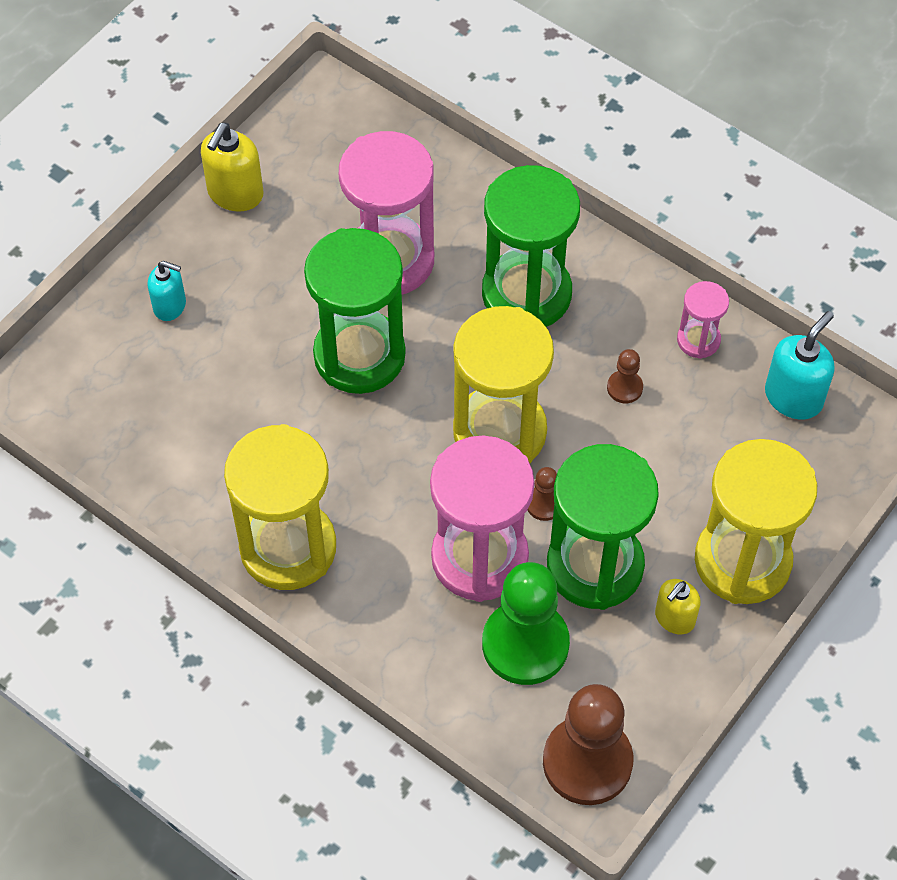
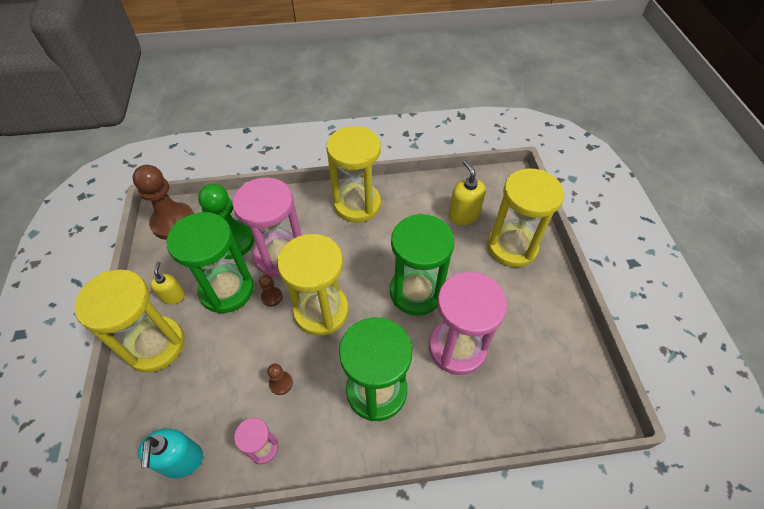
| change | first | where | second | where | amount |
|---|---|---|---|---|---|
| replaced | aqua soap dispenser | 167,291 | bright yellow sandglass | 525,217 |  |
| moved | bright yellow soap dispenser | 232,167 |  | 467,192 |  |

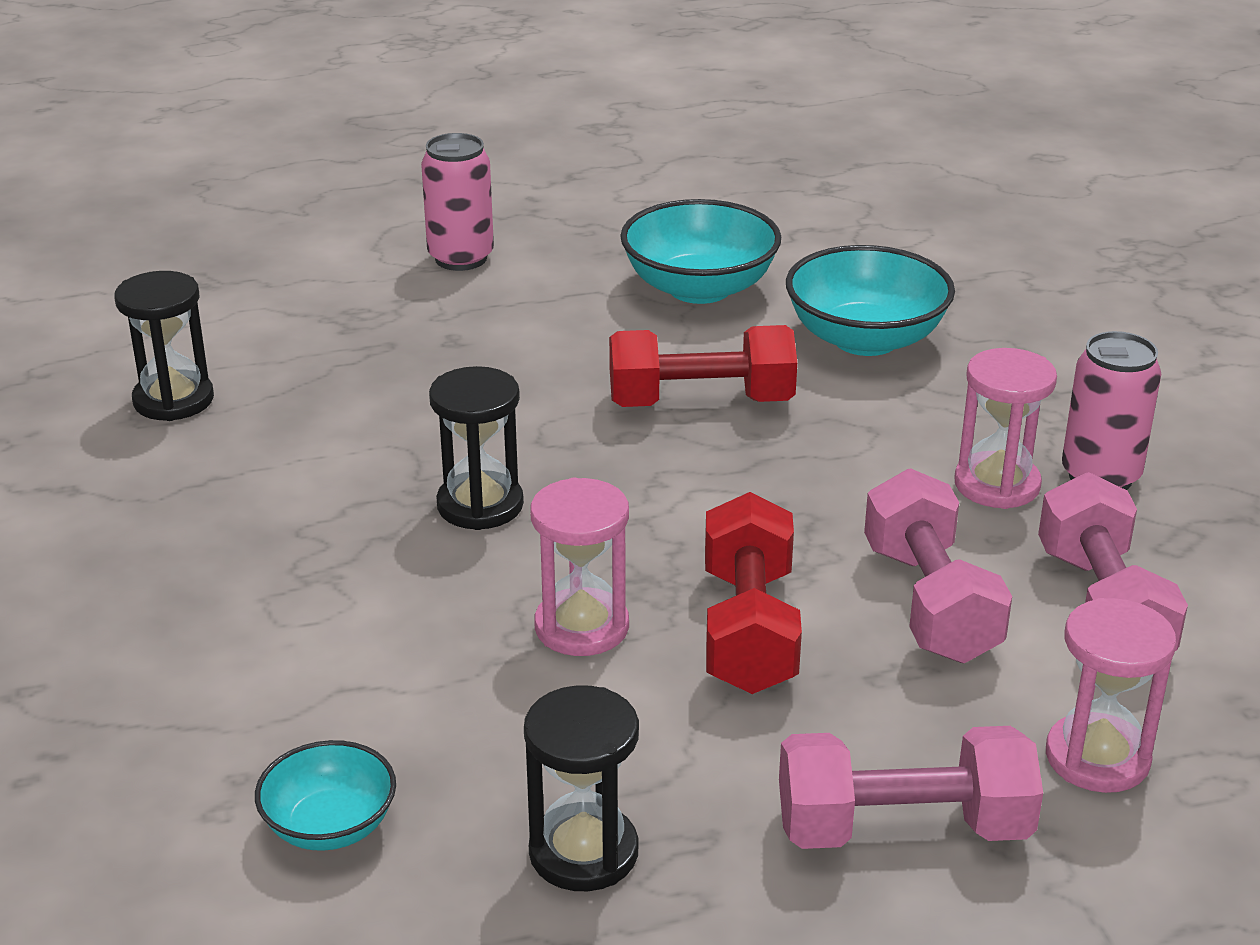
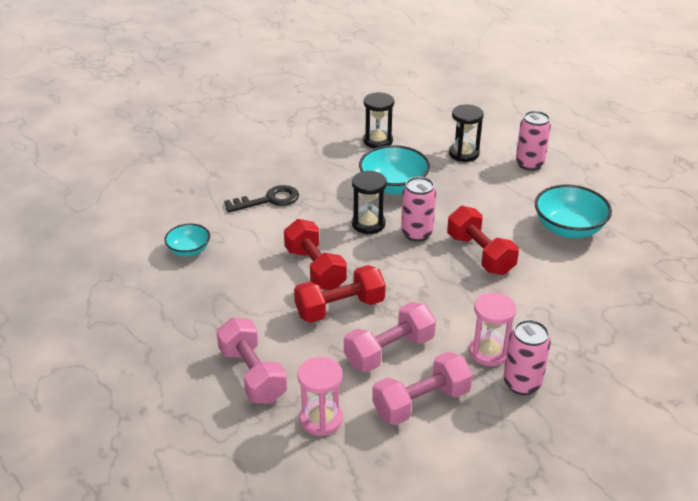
| change | first | where | second | where | amount |
|---|---|---|---|---|---|
| moved | ebony sandglass | 581,788 |  | 466,133 |  |
| replaced | rose-pink sandglass | 579,566 | red dumbbell | 315,254 |  |
| moved | aqua deep dish | 870,300 |  | 394,170 |  |
| added |  |  | ebony door key | 261,199 |  |
| added |  |  | rose-pink can | 418,209 |  |

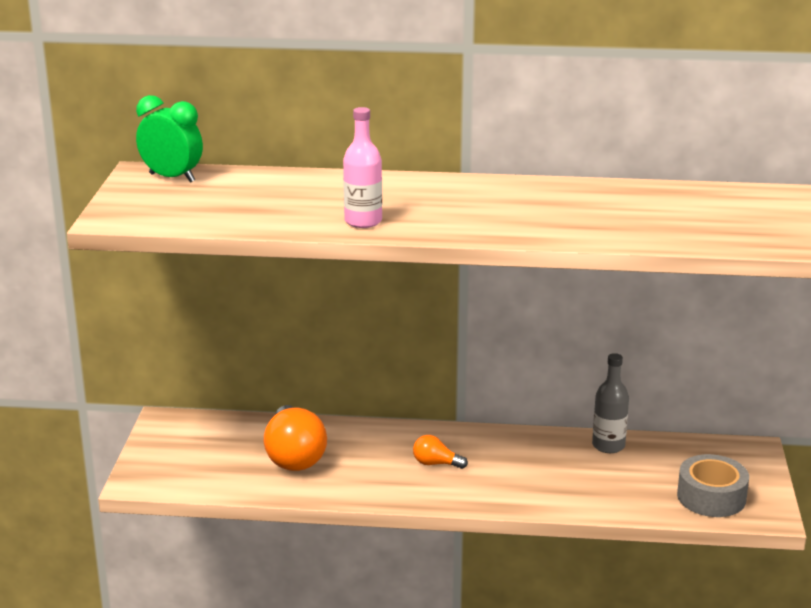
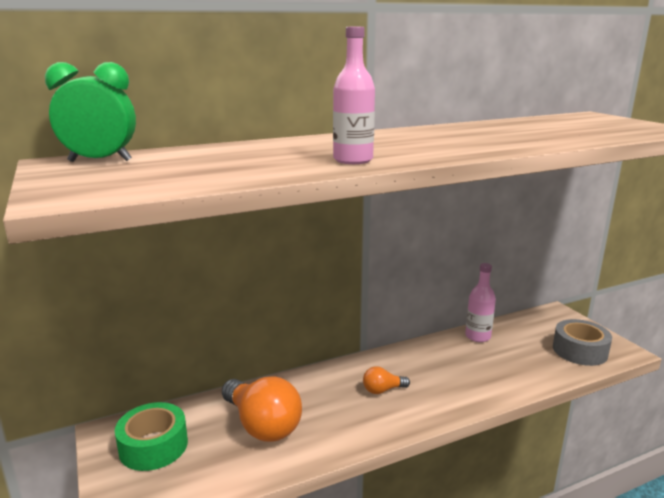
| change | first | where | second | where | amount |
|---|---|---|---|---|---|
| recoloured | gray drink bottle | 610,403 | rose-pink drink bottle | 480,302 |  |
| added |  |  | green roll of tape | 151,436 |  |

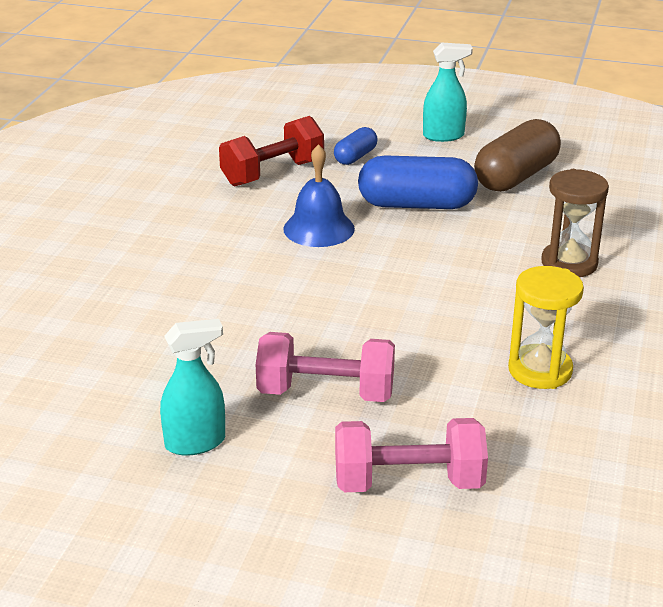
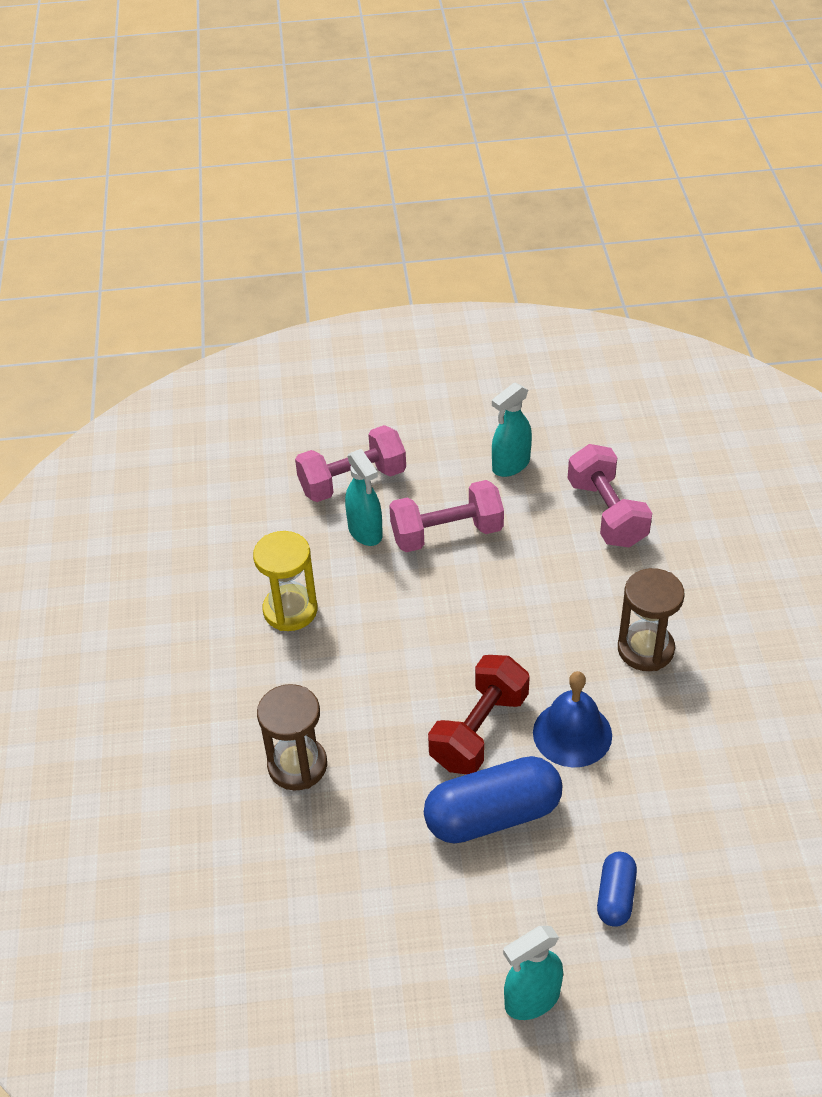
| change | first | where | second | where | amount |
|---|---|---|---|---|---|
| moved | red dumbbell | 271,151 |  | 479,714 |  |
| removed | russet pill | 517,155 |  |  |  |
| added |  |  | aqua spray cleaner | 364,497 |  |
| added |  |  | rose-pink dumbbell | 610,495 |  |
| added |  |  | russet sandglass | 651,619 |  |

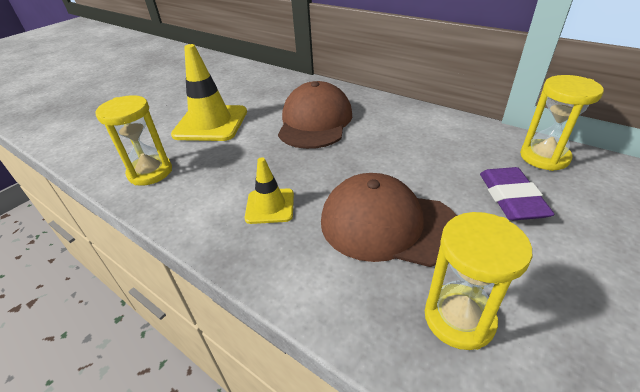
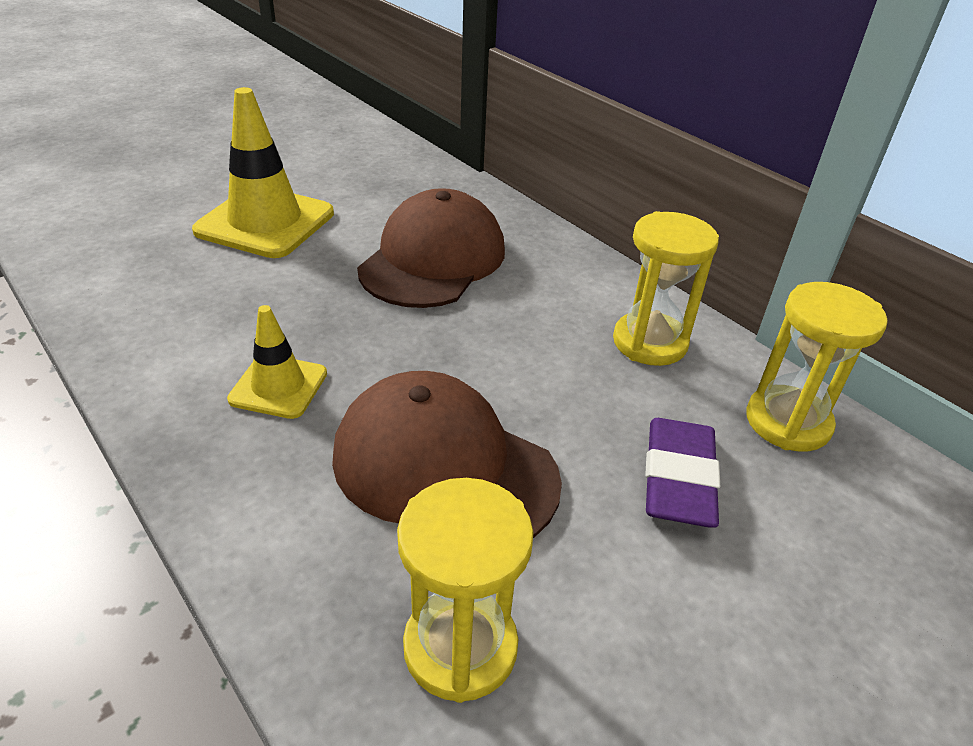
| change | first | where | second | where | amount |
|---|---|---|---|---|---|
| moved | bright yellow sandglass | 133,140 |  | 666,288 |  |

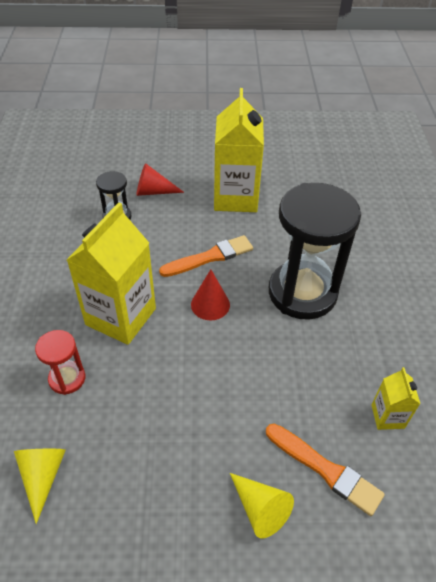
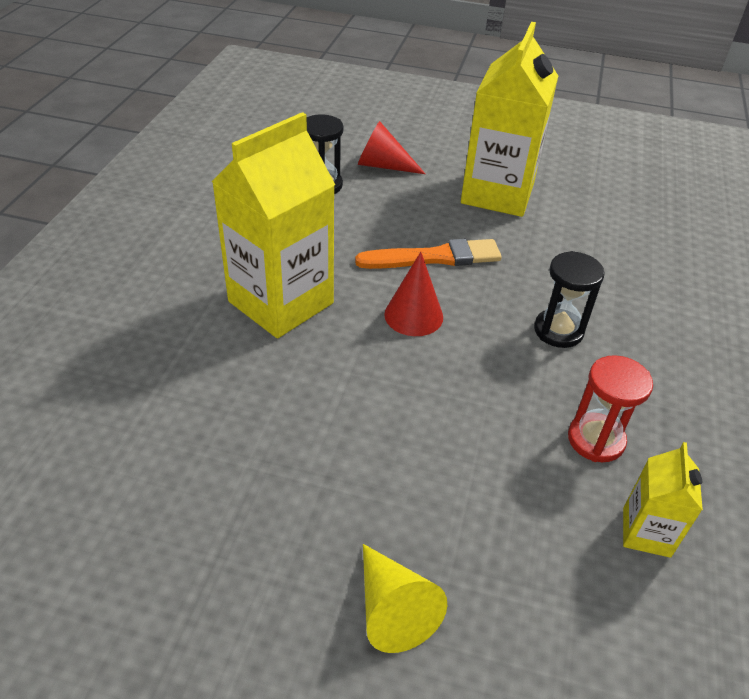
| change | first | where | second | where | amount |
|---|---|---|---|---|---|
| removed | bright yellow solid cone | 40,486 |  |  |  |
| moved | red sandglass | 60,362 |  | 610,408 |  |
| removed | orange paint brush | 325,470 |  |  |  |
| resized | ebony sandglass | 315,251 |  | 569,299 | x0.46 |

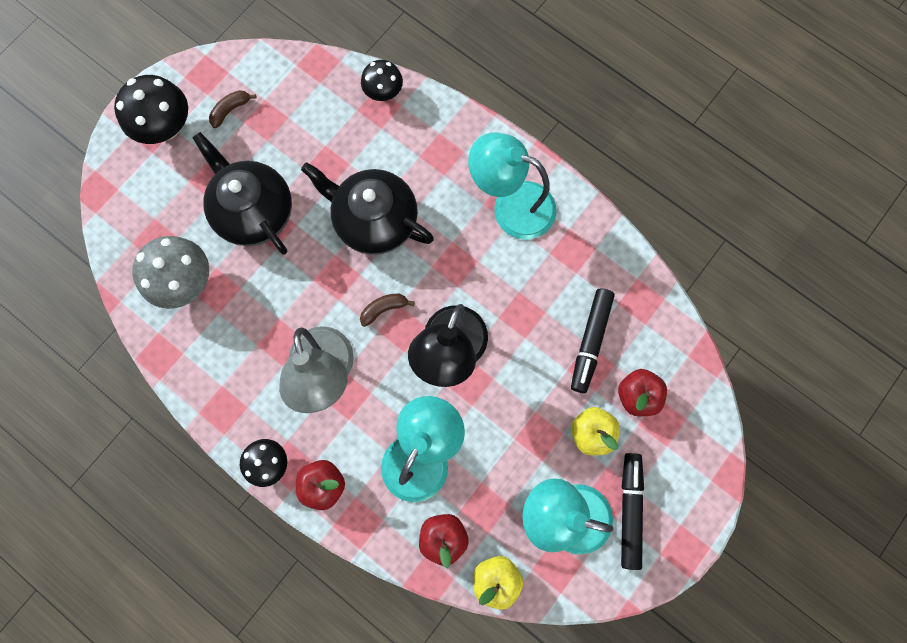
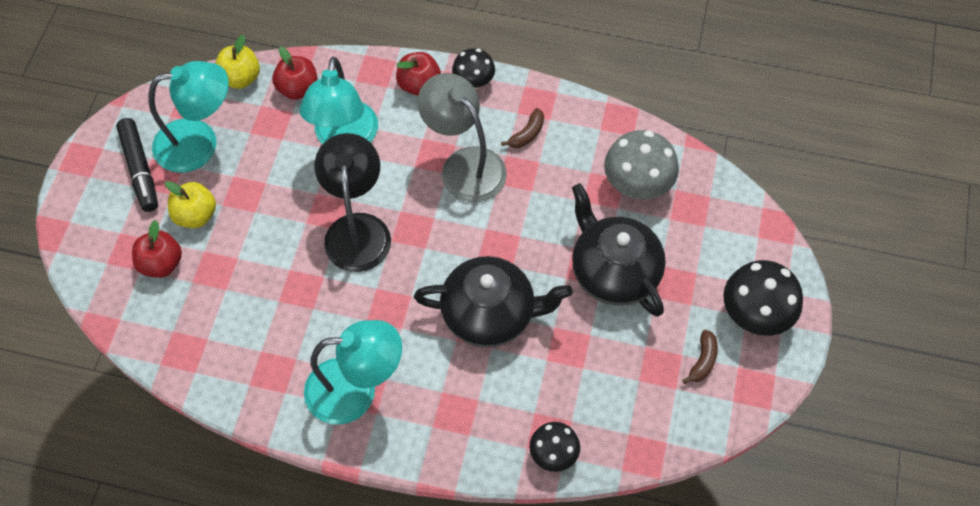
| change | first | where | second | where | amount |
|---|---|---|---|---|---|
| turned | ebony china teapot | 242,193 |  | 619,250 | 150 degrees counterclockwise |
| moved | russet banana | 387,310 |  | 522,128 |  |
| removed | ebony marker pen | 593,341 |  |  |  |

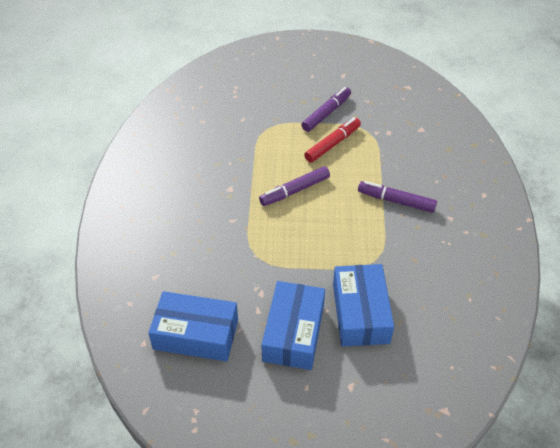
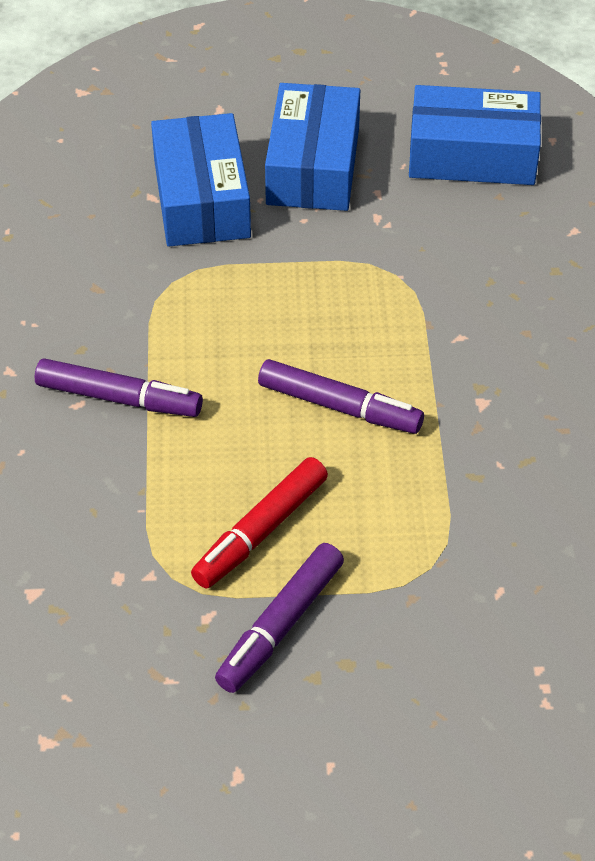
| change | first | where | second | where | amount |
|---|---|---|---|---|---|
| turned | purple marker pen | 294,186 |  | 341,396 | 60 degrees clockwise |

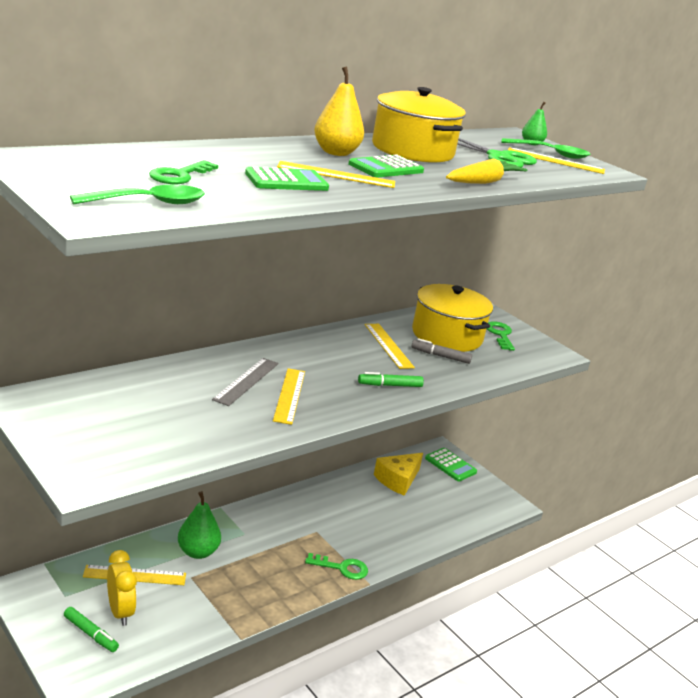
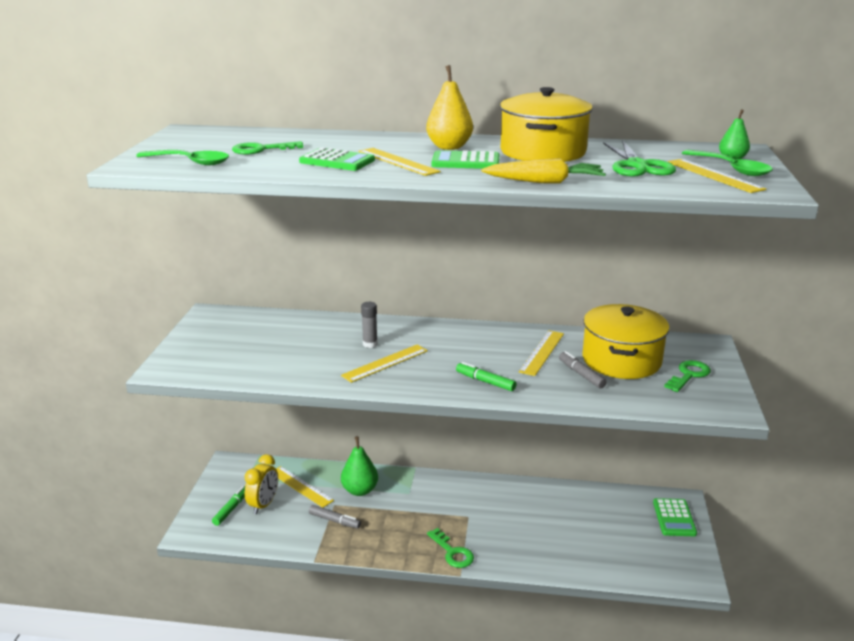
| change | first | where | second | where | amount |
|---|---|---|---|---|---|
| turned | green marker pen | 91,629 |  | 228,506 | 150 degrees counterclockwise |
| replaced | gray ruler | 245,382 | gray glue | 369,325 |  |
| removed | bright yellow cheese | 398,474 |  |  |  |
| added |  |  | gray marker pen | 335,517 |  |

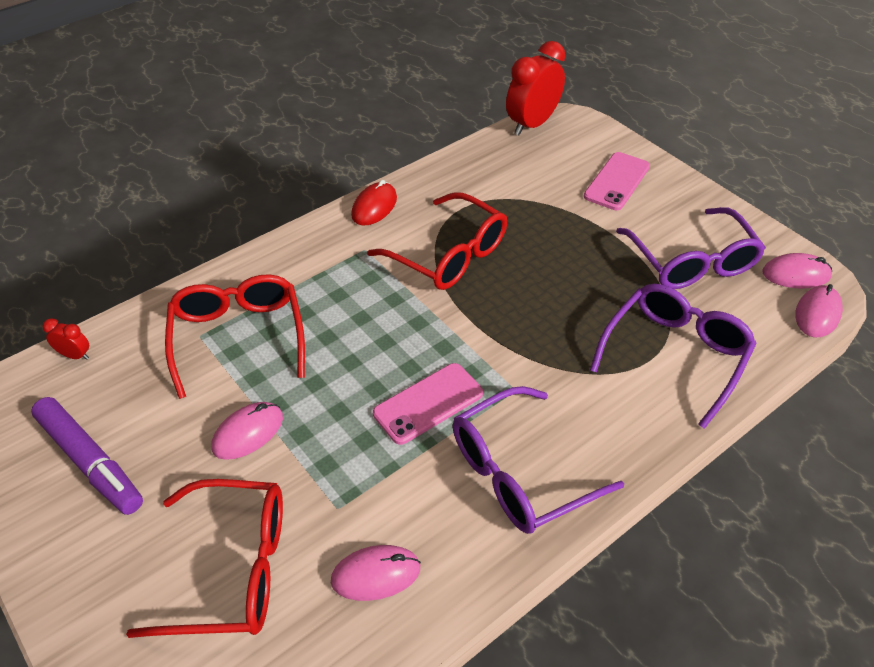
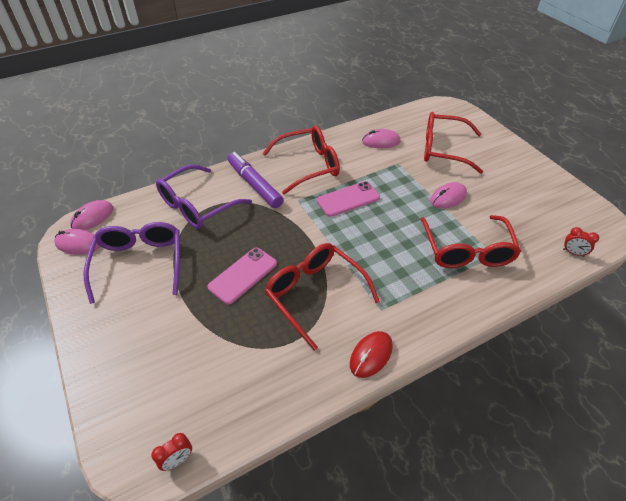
| change | first | where | second | where | amount |
|---|---|---|---|---|---|
| moved | purple marker pen | 87,456 |  | 255,180 |  |
| recoloured | purple eyeglasses | 538,460 | red eyeglasses | 301,160 |  |
| resized | red bedside clock | 535,88 |  | 171,452 | x0.45 |
| moved | rose-pink phone | 617,181 |  | 242,276 |  |

